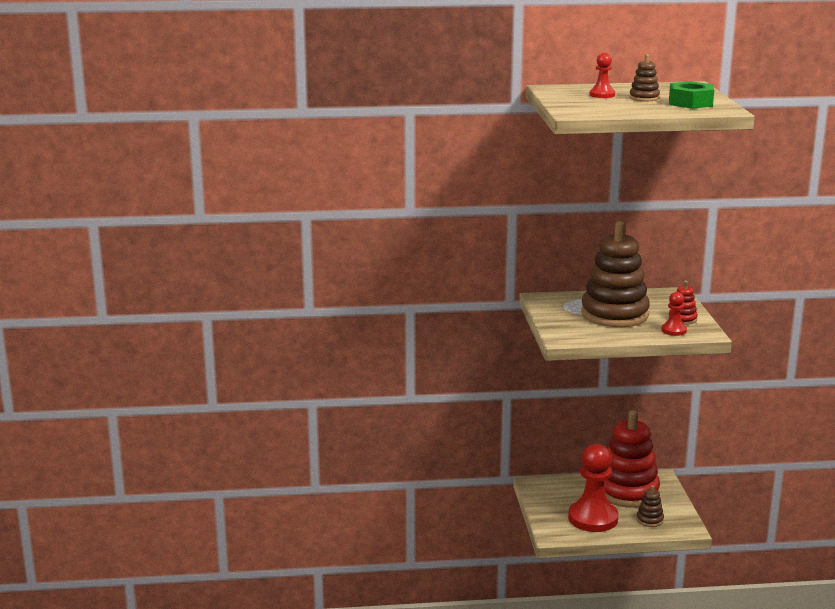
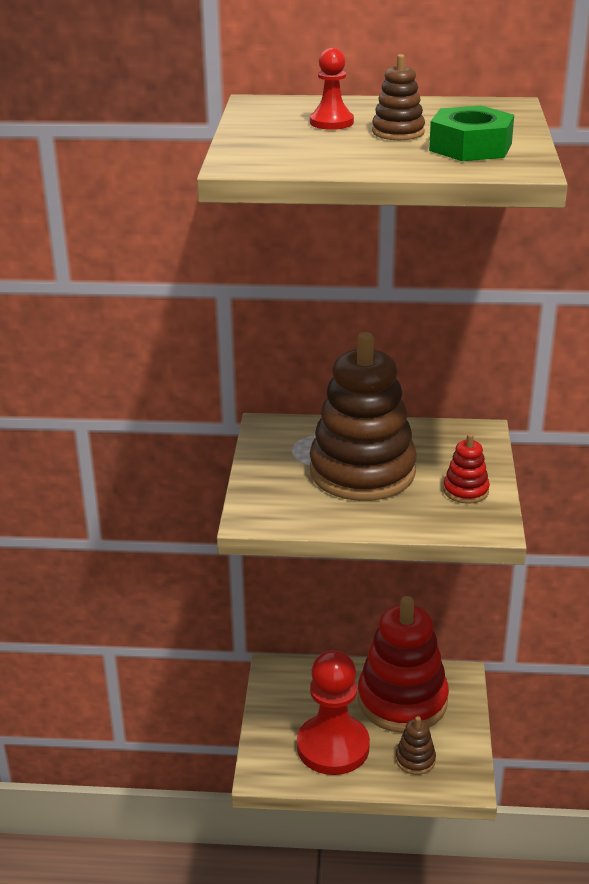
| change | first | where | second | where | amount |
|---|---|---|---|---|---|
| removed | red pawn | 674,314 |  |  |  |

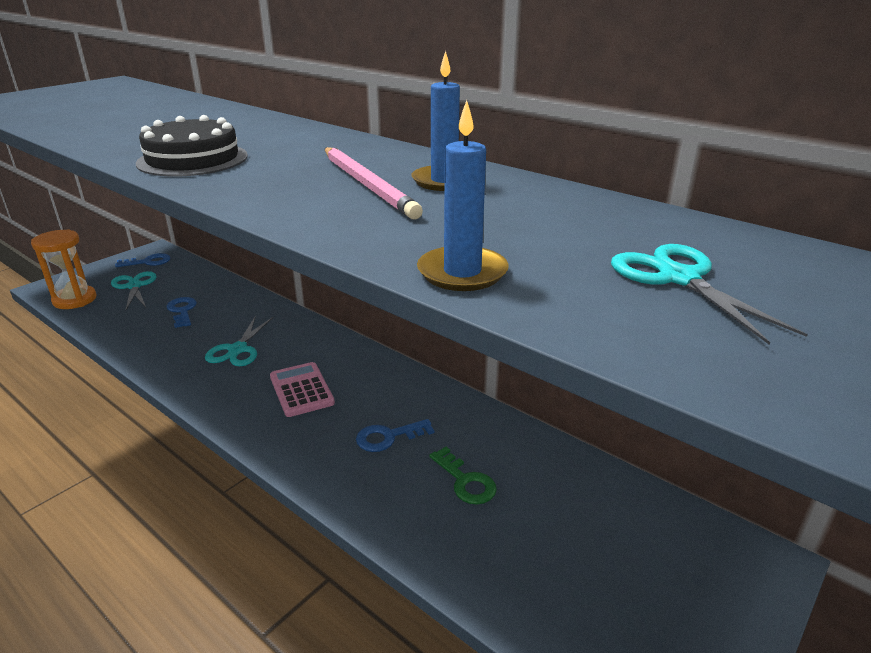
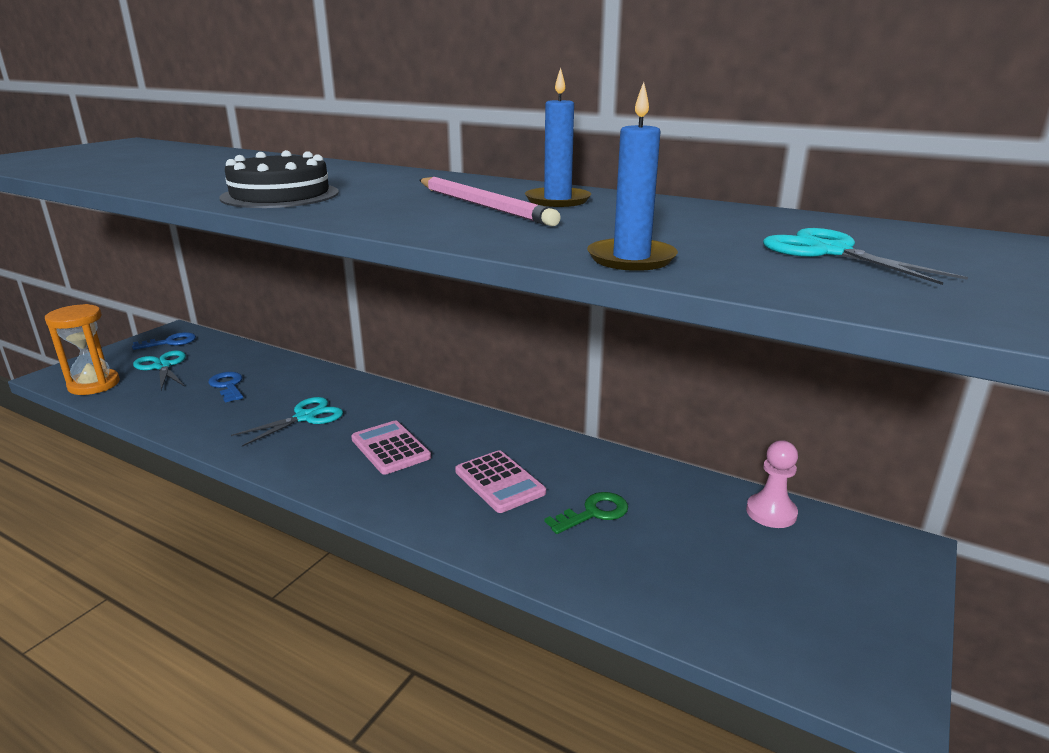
| change | first | where | second | where | amount |
|---|---|---|---|---|---|
| turned | aqua pair of scissors | 239,341 |  | 287,422 | 135 degrees counterclockwise |
| replaced | blue door key | 395,435 | rose-pink pocket calculator | 500,481 |  |
| turned | green door key | 463,476 |  | 586,513 | 75 degrees counterclockwise |
| added |  |  | rose-pink pawn | 772,484 |  |

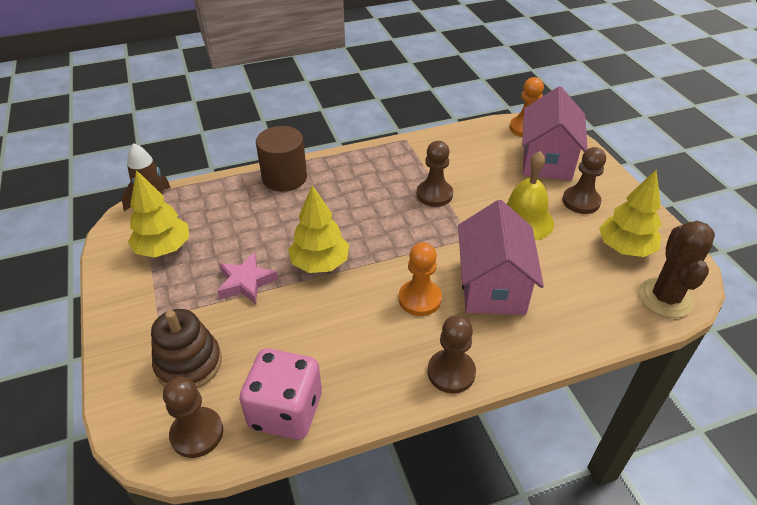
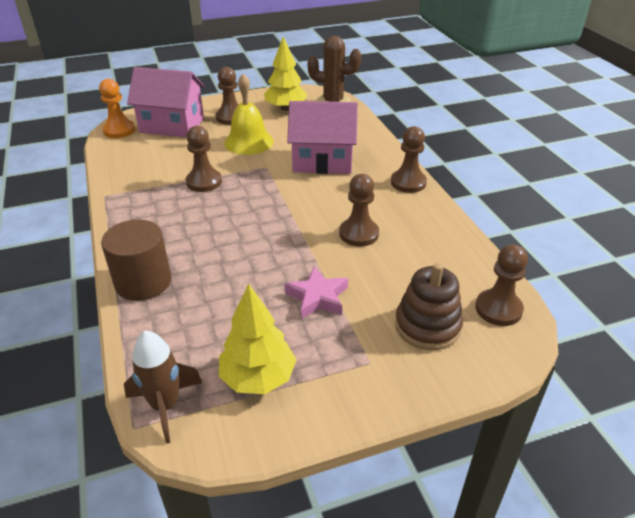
| change | first | where | second | where | amount |
|---|---|---|---|---|---|
| removed | rose-pink game die | 280,394 |  |  |  |
| removed | bright yellow toy tree | 318,229 |  |  |  |
| removed | orange pawn | 420,279 |  |  |  |
| added |  |  | russet pawn | 359,210 |  |

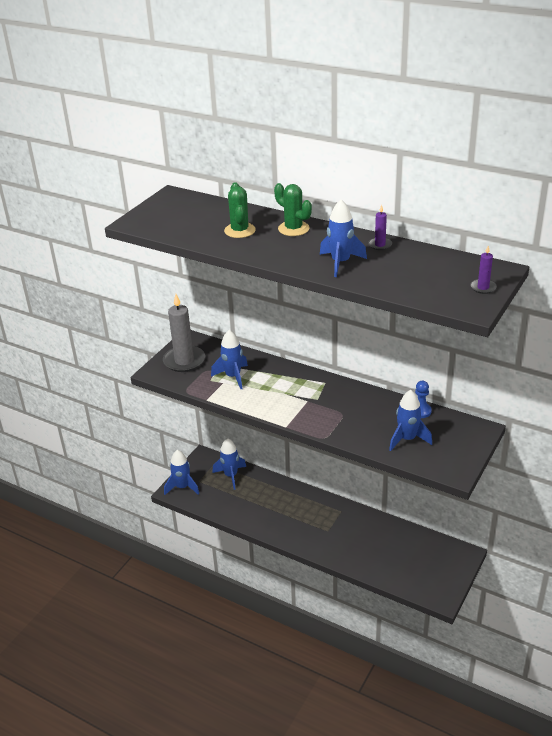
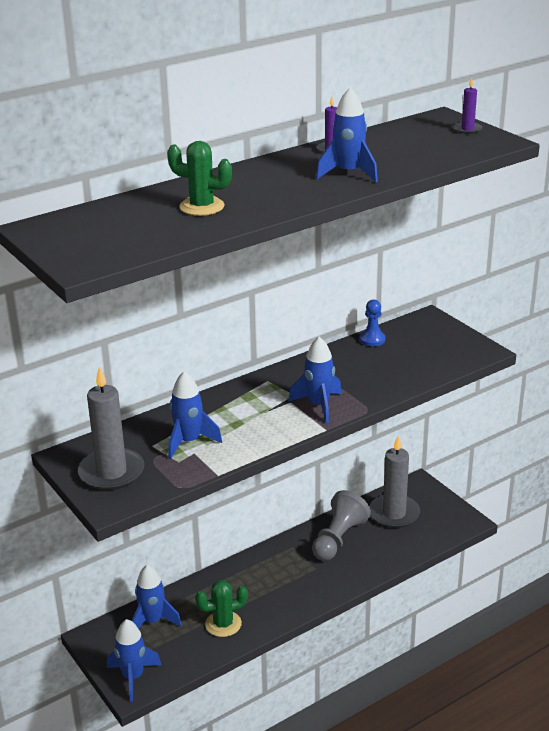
| change | first | where | second | where | amount |
|---|---|---|---|---|---|
| moved | green saguaro cactus | 293,209 |  | 221,608 |  |
| moved | blue rocket | 410,420 |  | 315,380 |  |
| added |  |  | gray pawn | 341,525 |  |
| added |  |  | gray candle | 394,482 |  |

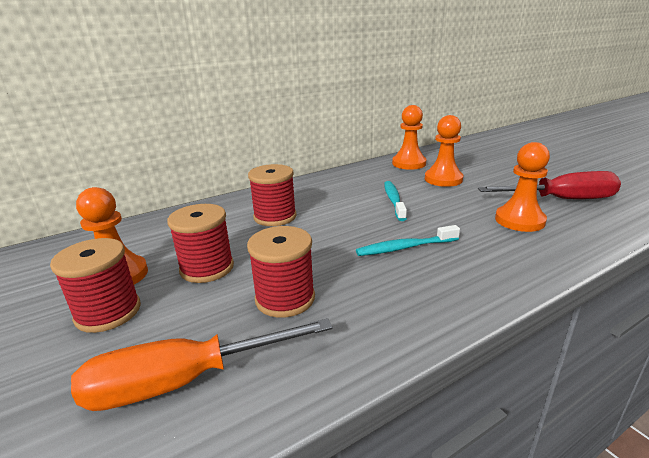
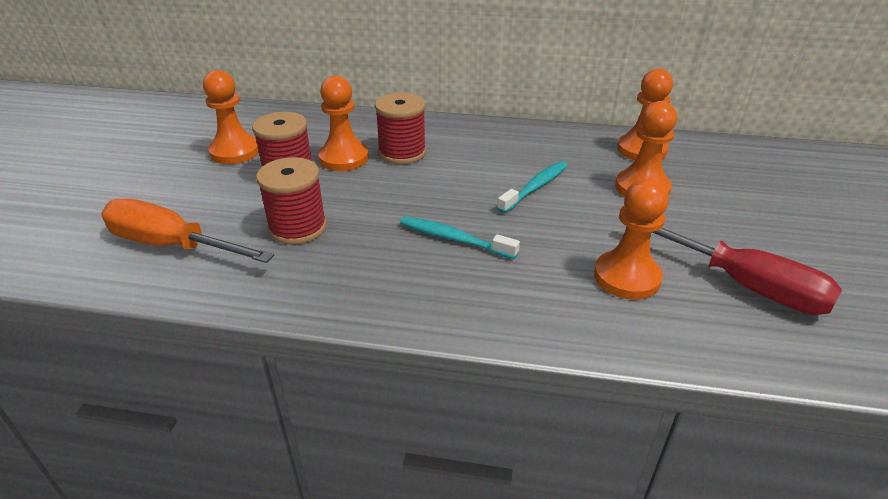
| change | first | where | second | where | amount |
|---|---|---|---|---|---|
| removed | red spool | 95,285 |  |  |  |
| added |  |  | orange pawn | 343,123 |  |

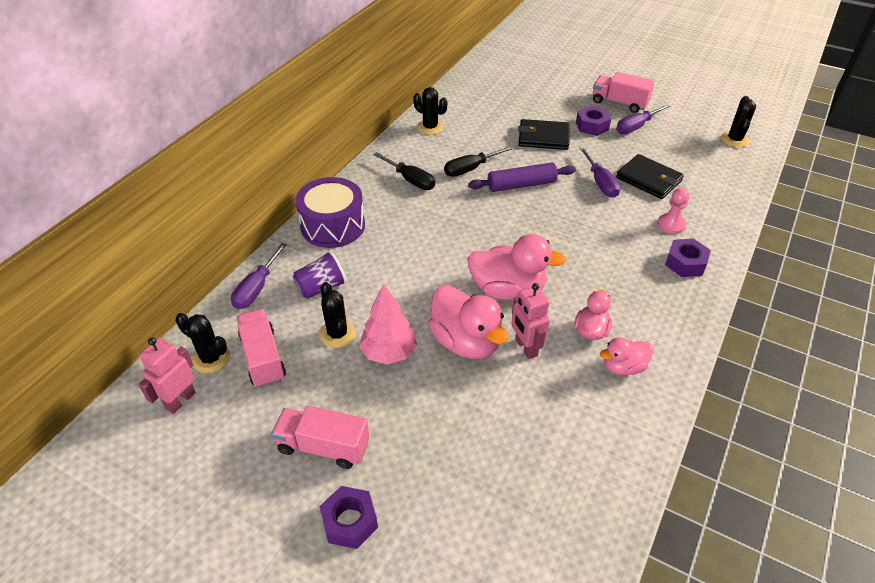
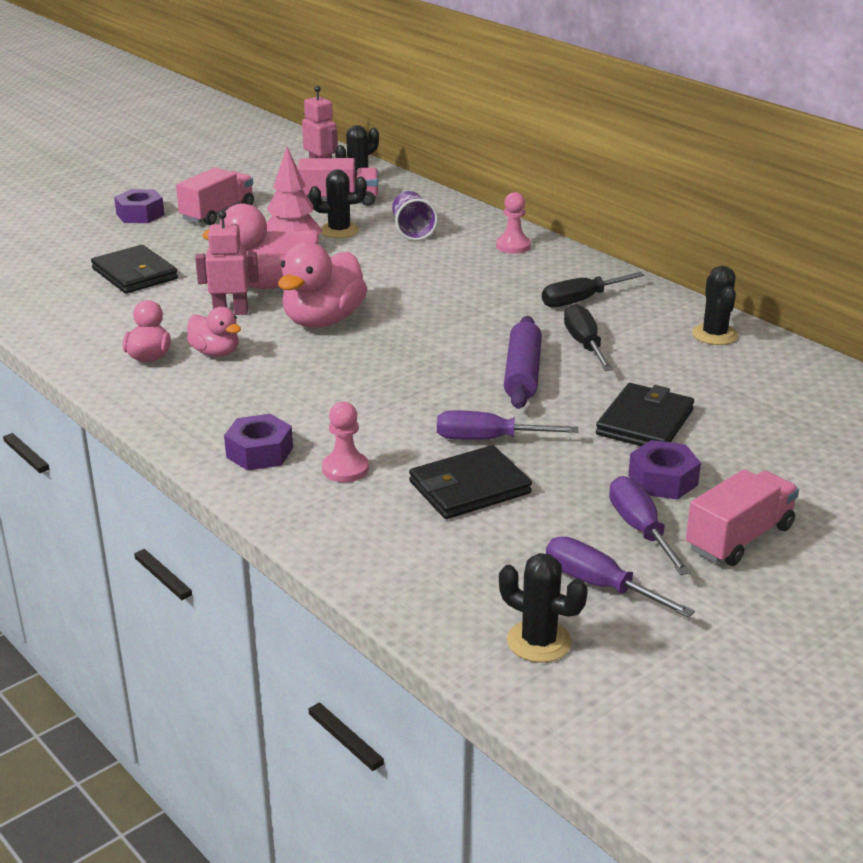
| change | first | where | second | where | amount |
|---|---|---|---|---|---|
| moved | purple screwdriver | 259,276 |  | 620,577 |  |
| replaced | purple snare drum | 330,212 | rose-pink pawn | 513,223 |  |
| turned | ebony saguaro cactus | 430,111 |  | 715,305 | 60 degrees counterclockwise |
| added |  |  | ebony billfold | 134,269 |  |

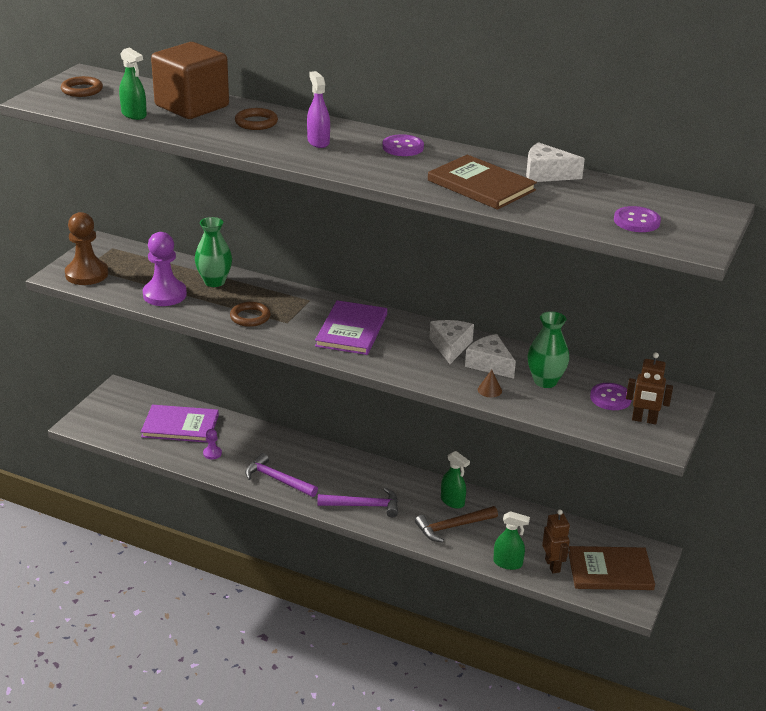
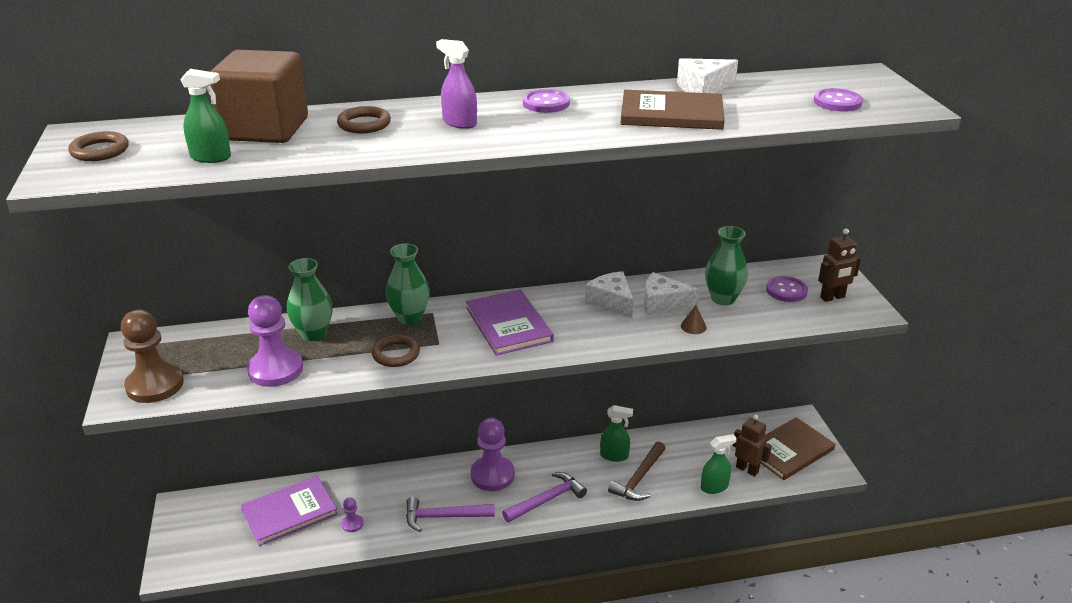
| change | first | where | second | where | amount |
|---|---|---|---|---|---|
| added |  |  | green tall vase | 407,284 |  |
| added |  |  | purple pawn | 492,454 |  |

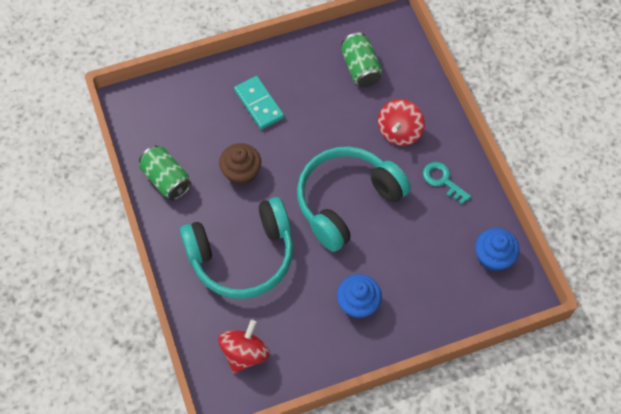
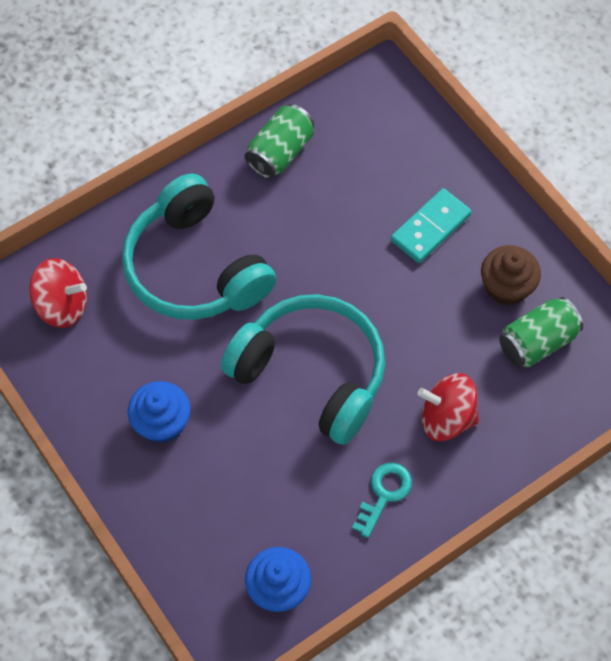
| change | first | where | second | where | amount |
|---|---|---|---|---|---|
| moved | russet muffin | 240,164 |  | 511,275 |  |

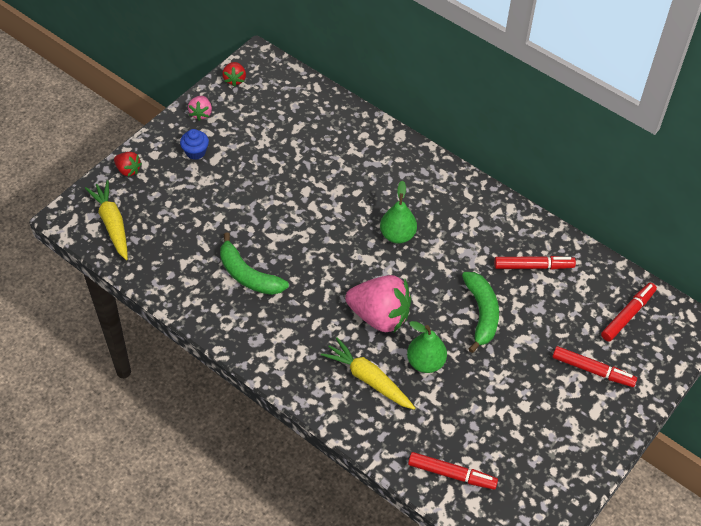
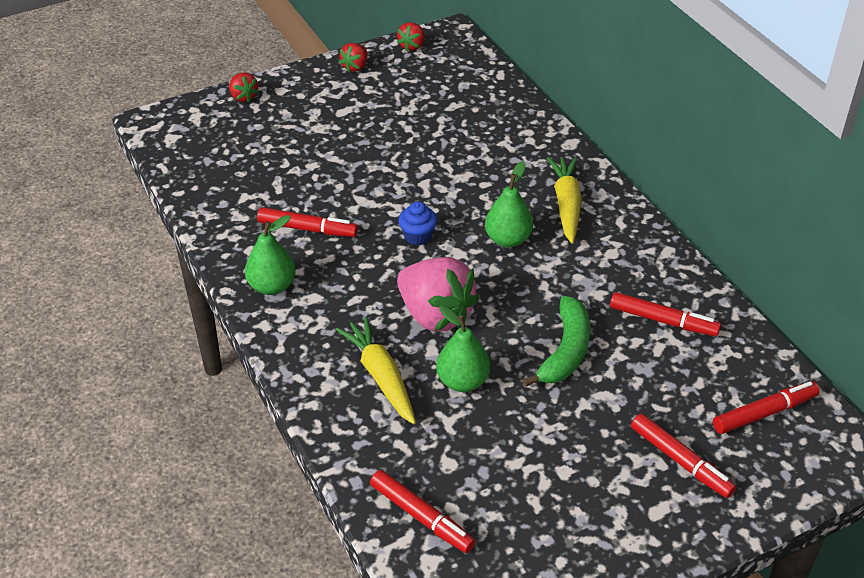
| change | first | where | second | where | amount |
|---|---|---|---|---|---|
| moved | bright yellow toy carrot | 106,220 |  | 564,200 |  |
| moved | blue muffin | 194,144 |  | 417,224 |  |
| recoloured | rose-pink strawberry | 200,108 | red strawberry | 353,57 |  |
| replaced | green banana | 254,263 | red marker pen | 307,222 |  |
| added |  |  | green pear fruit | 270,255 |  |

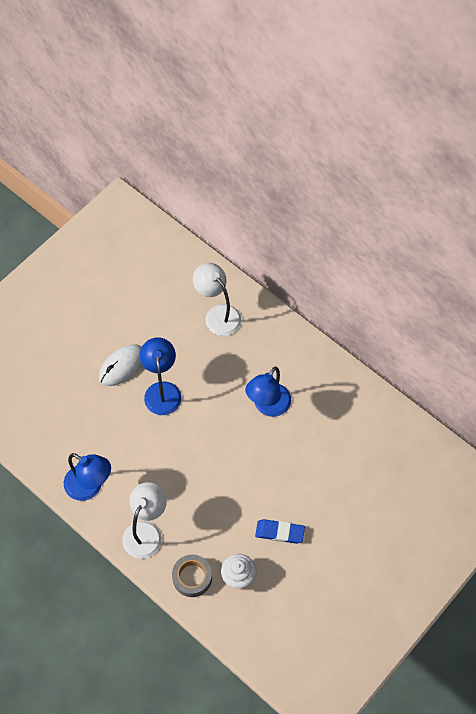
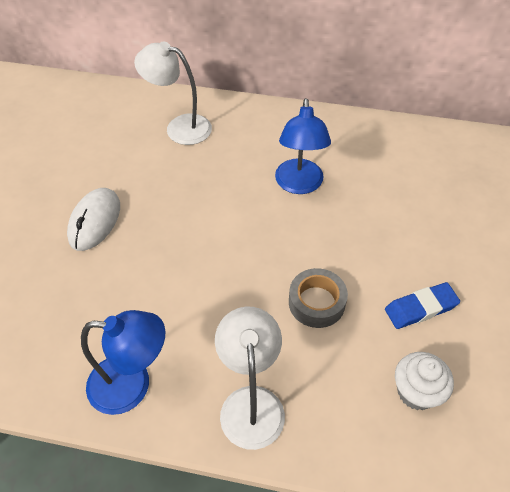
| change | first | where | second | where | amount |
|---|---|---|---|---|---|
| removed | blue desk lamp | 160,376 |  |  |  |
| moved | gray roll of tape | 192,576 |  | 318,298 |  |

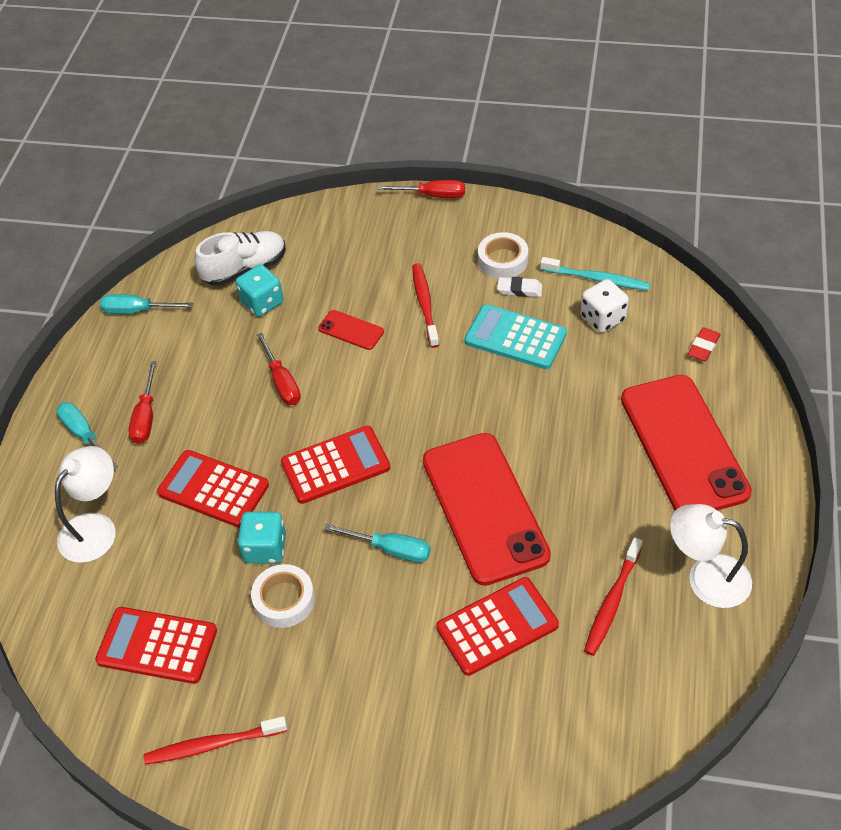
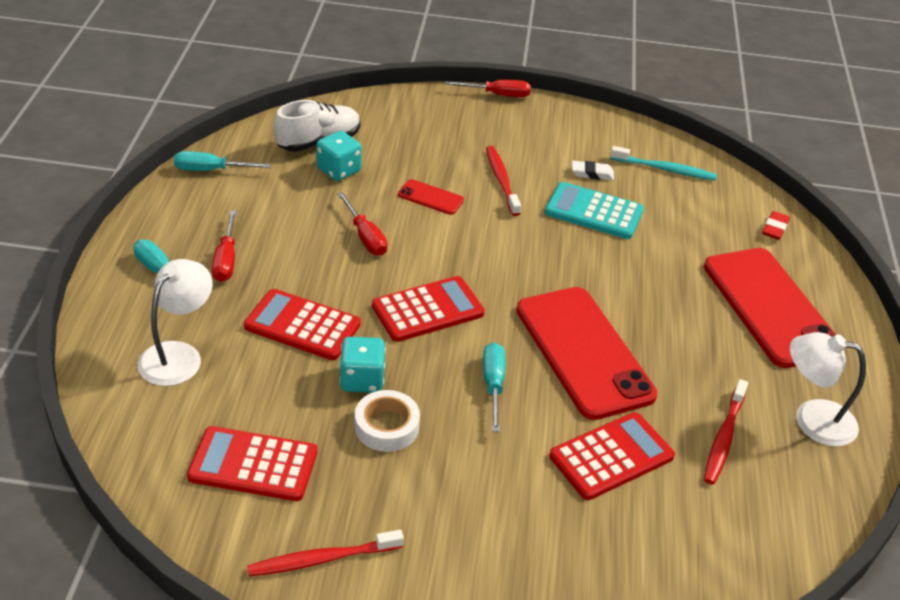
| change | first | where | second | where | amount |
|---|---|---|---|---|---|
| turned | aqua screwdriver | 377,543 |  | 494,387 | 105 degrees counterclockwise |
| removed | white roll of tape | 503,255 |  |  |  |
| removed | white game die | 605,306 |  |  |  |

